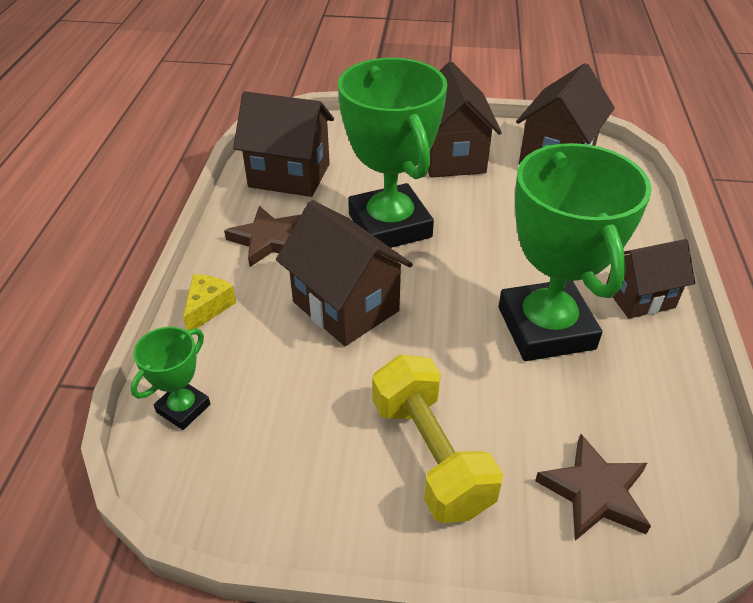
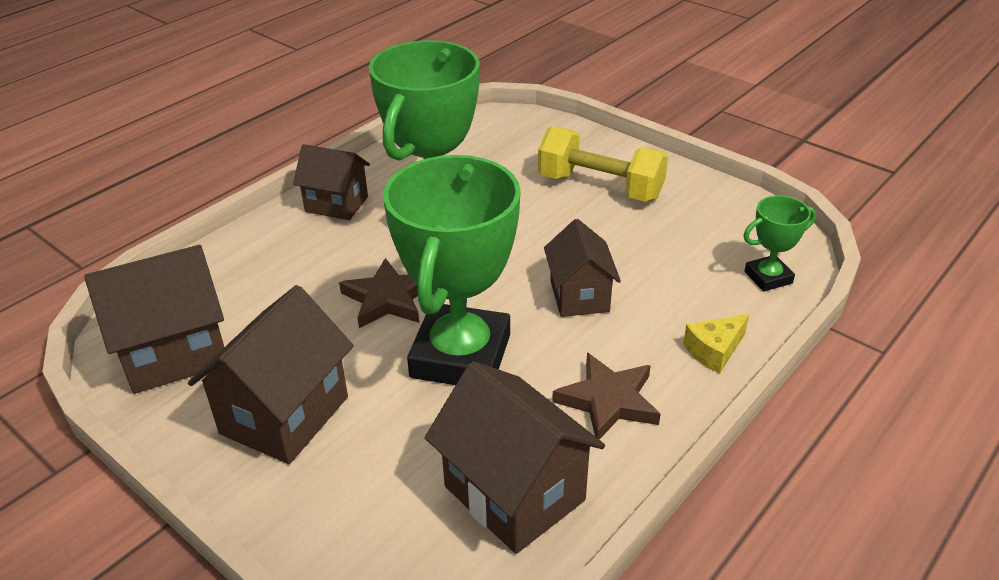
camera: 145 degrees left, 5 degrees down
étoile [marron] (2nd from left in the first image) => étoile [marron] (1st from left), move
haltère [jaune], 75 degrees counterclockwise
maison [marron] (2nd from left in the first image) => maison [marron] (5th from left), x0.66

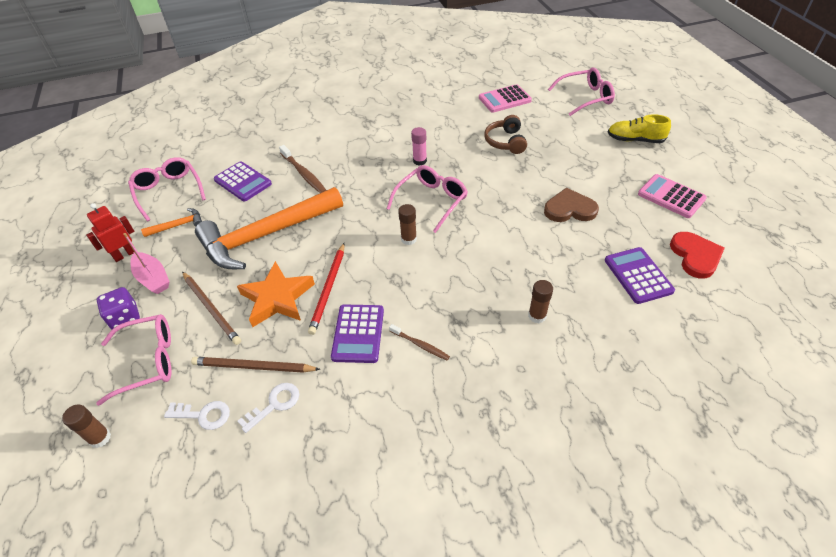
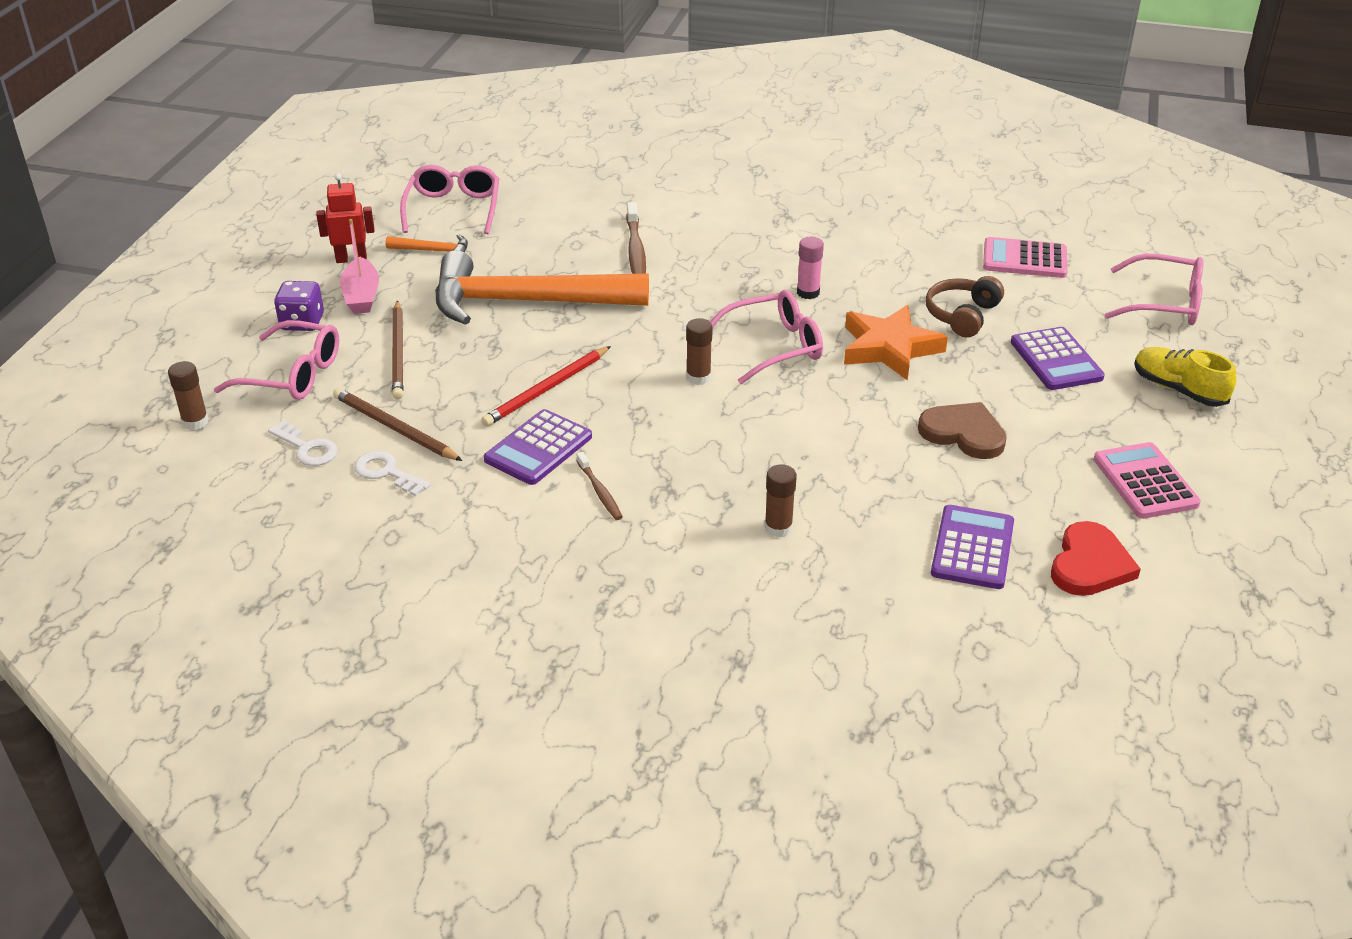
camera: 30 degrees right, 10 degrees down
clé [blanc] (2nd from left), 135 degrees counterclockwise
étoile [orange], move
calculatrice [violet] (1st from left in the first image) => calculatrice [violet] (3rd from left), move

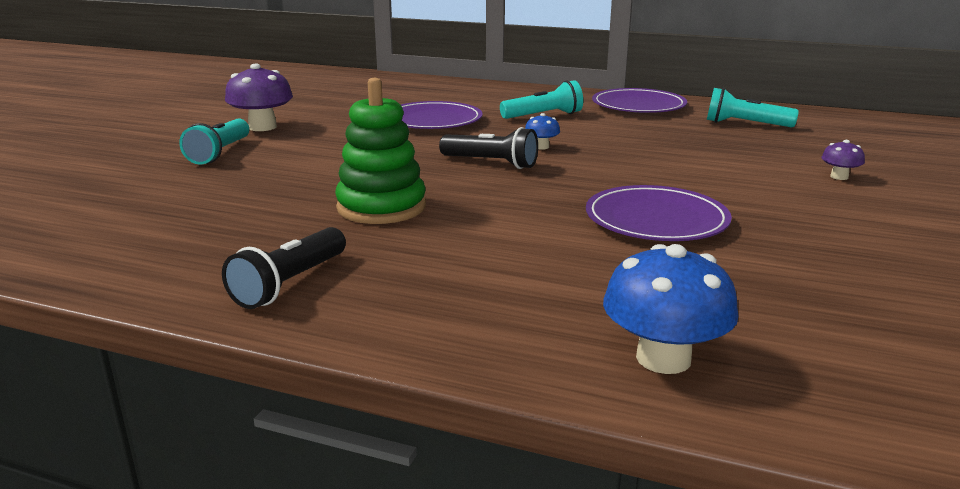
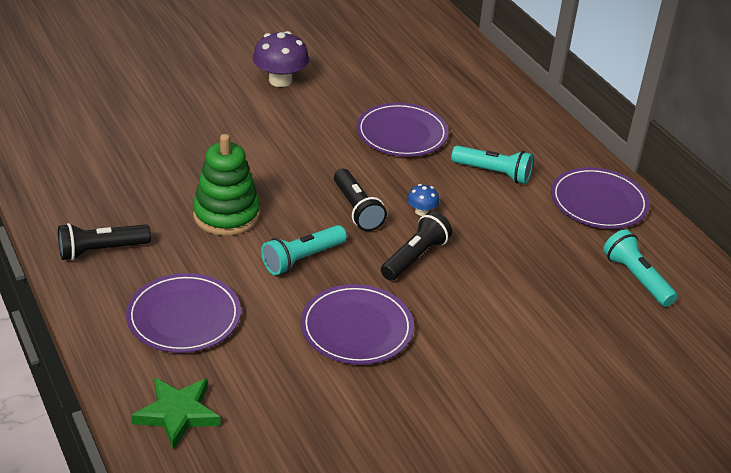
camera: 40 degrees right, 15 degrees up
nothing => assiette [violet] (1st from left)
champignon [bleu] (2nd from left) => étoile [vert]
lampe de poche [turquoise] (1st from left), move
nothing => lampe de poche [noir] (3rd from left)
champignon [violet] (2nd from left) => nothing

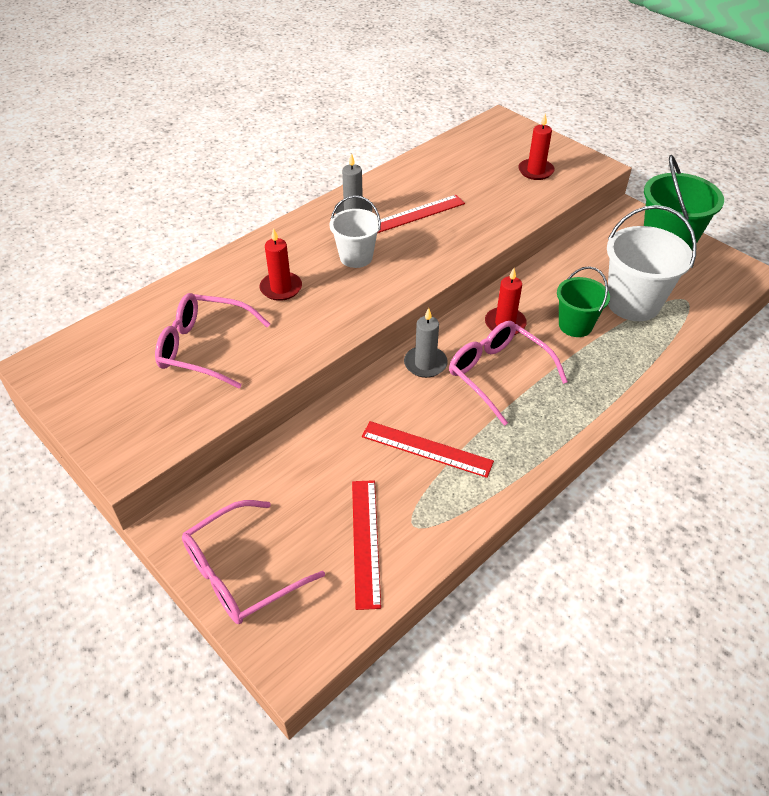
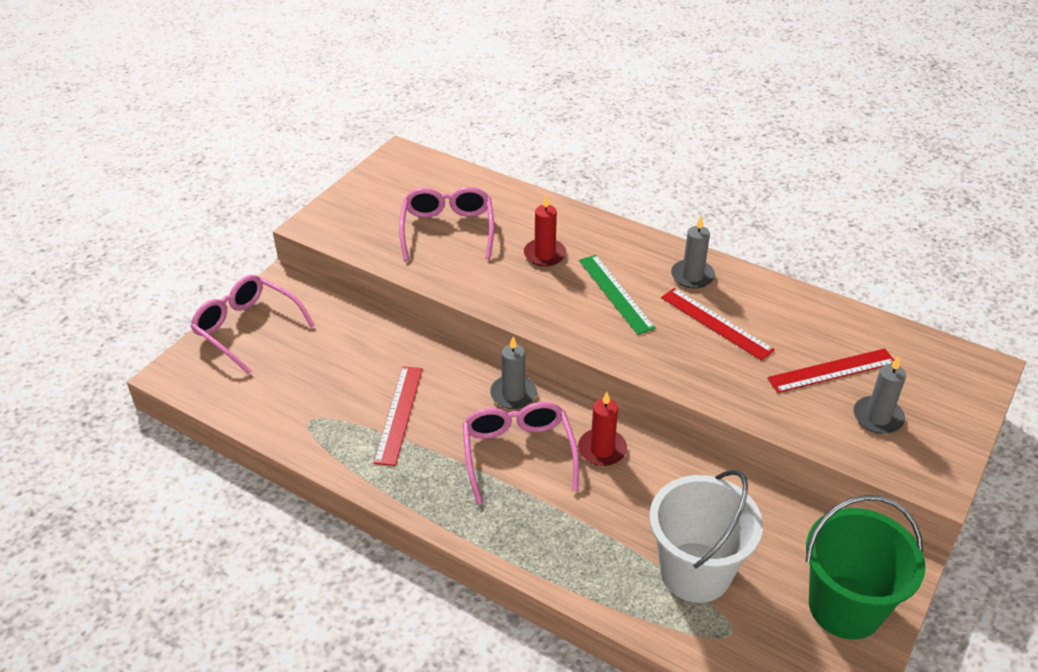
camera: 75 degrees right, 5 degrees down
lunettes [rose] (3rd from left), 45 degrees counterclockwise
seau [blanc] (1st from left) => règle [vert]
règle [rouge] (1st from left in the first image) => règle [rouge] (3rd from left), move
bougie [rouge] (3rd from left) => bougie [gris] (3rd from left)
seau [vert] (1st from left) => nothing

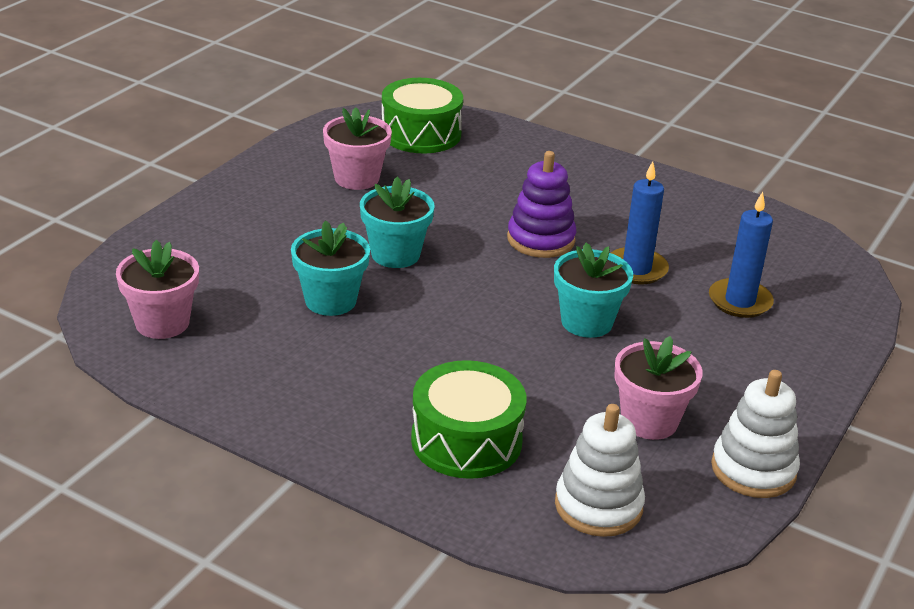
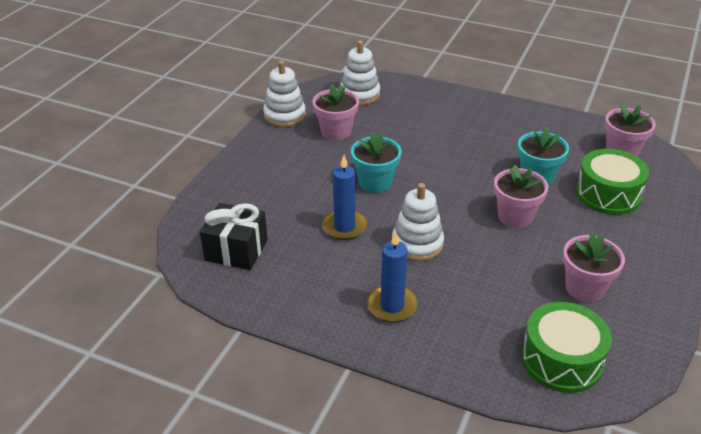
camera: 175 degrees right, 5 degrees up
nothing => cadeau [noir]
bougie [bleu] (2nd from left), move
jouet à empiler [violet] => jouet à empiler [blanc] (3rd from left)
pot de fleurs [turquoise] (2nd from left) => pot de fleurs [rose] (2nd from left)
tambour [vert] (2nd from left), move

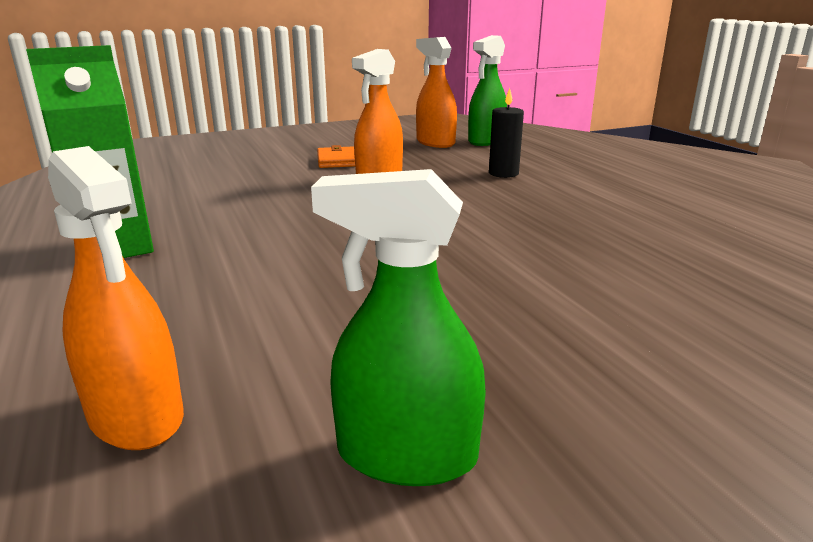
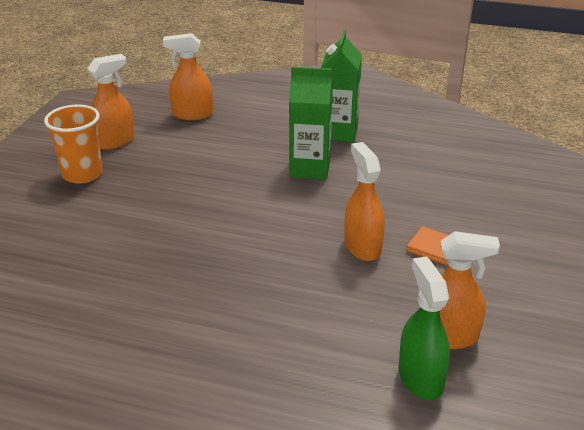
camera: 130 degrees right, 10 degrees up
nothing => gobelet [orange]
vaporisateur [vert] (1st from left) => vaporisateur [orange] (1st from left)
nothing => brique de lait [vert] (1st from left)
bougie [noir] => nothing

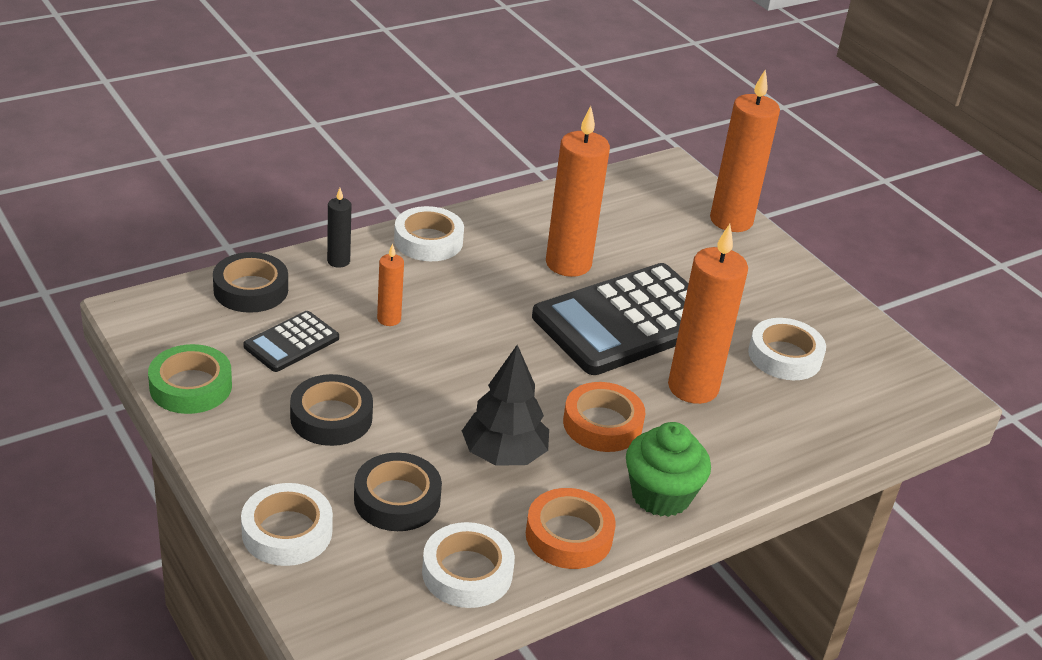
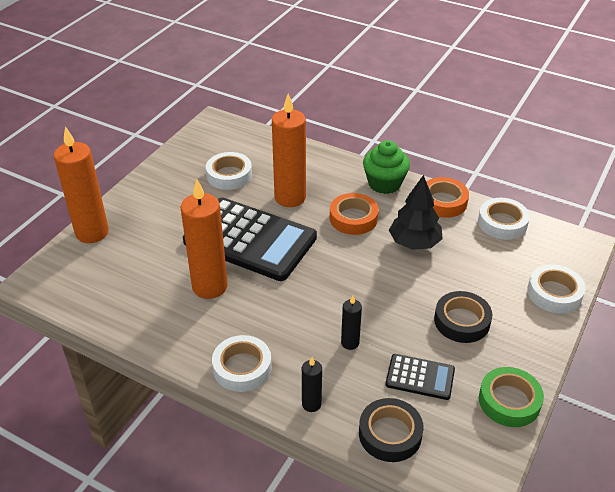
camera: 115 degrees left, 5 degrees up
bougie [orange] (1st from left) => bougie [noir] (2nd from left)
ruban adhésif [noir] (3rd from left) => nothing

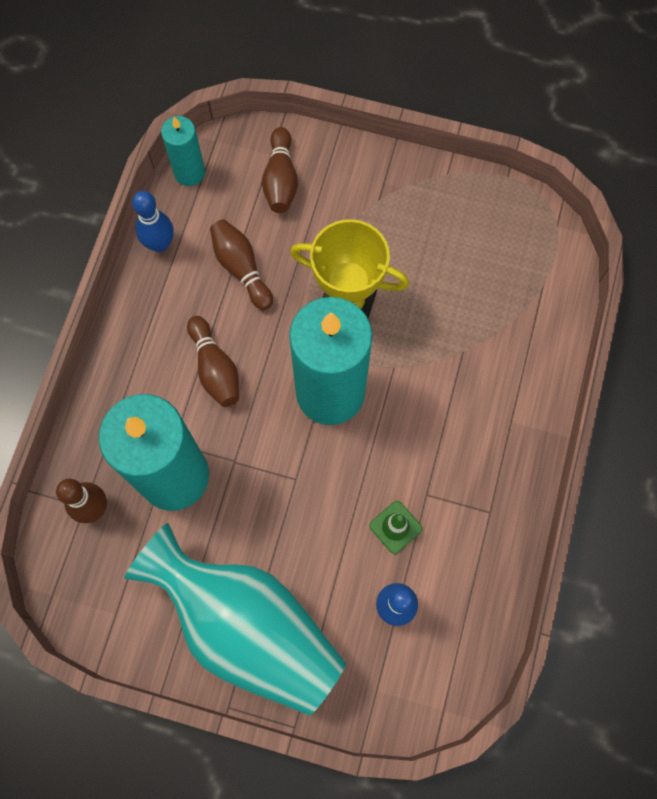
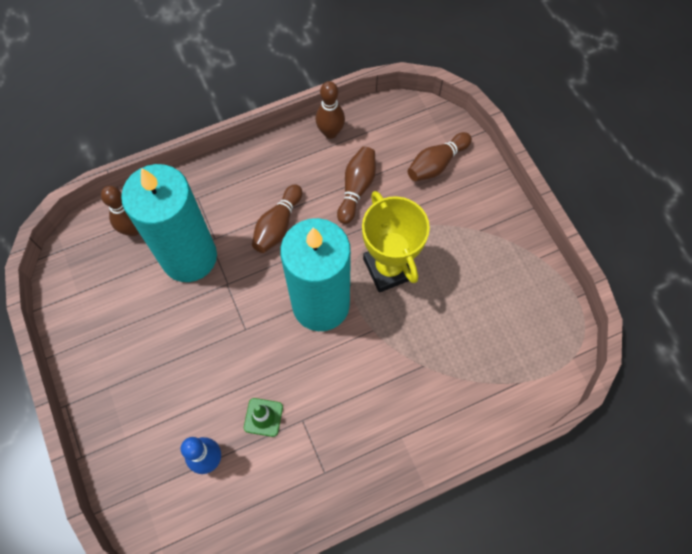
camera: 50 degrees right, 5 degrees down
quille [bleu] (1st from left) => quille [marron] (3rd from left)
vase [turquoise] => nothing
bougie [turquoise] (2nd from left) => nothing

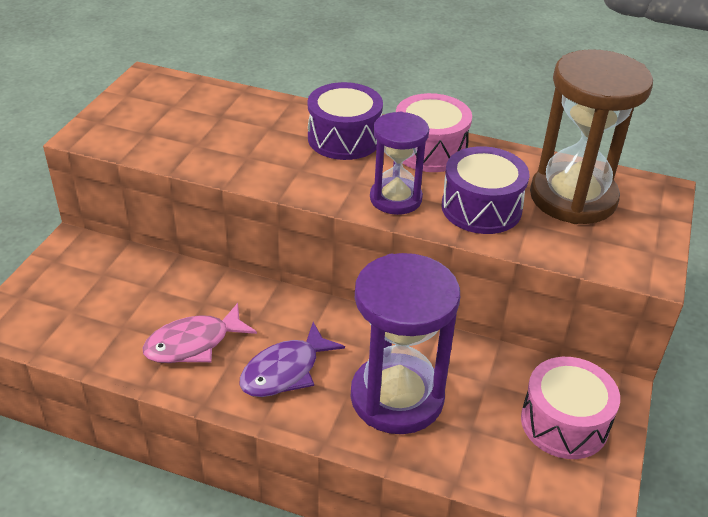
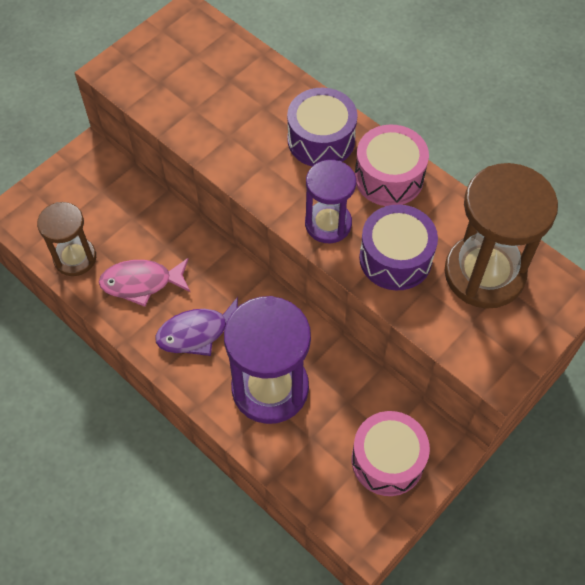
camera: 25 degrees right, 20 degrees up
nothing => sablier [marron] (1st from left)

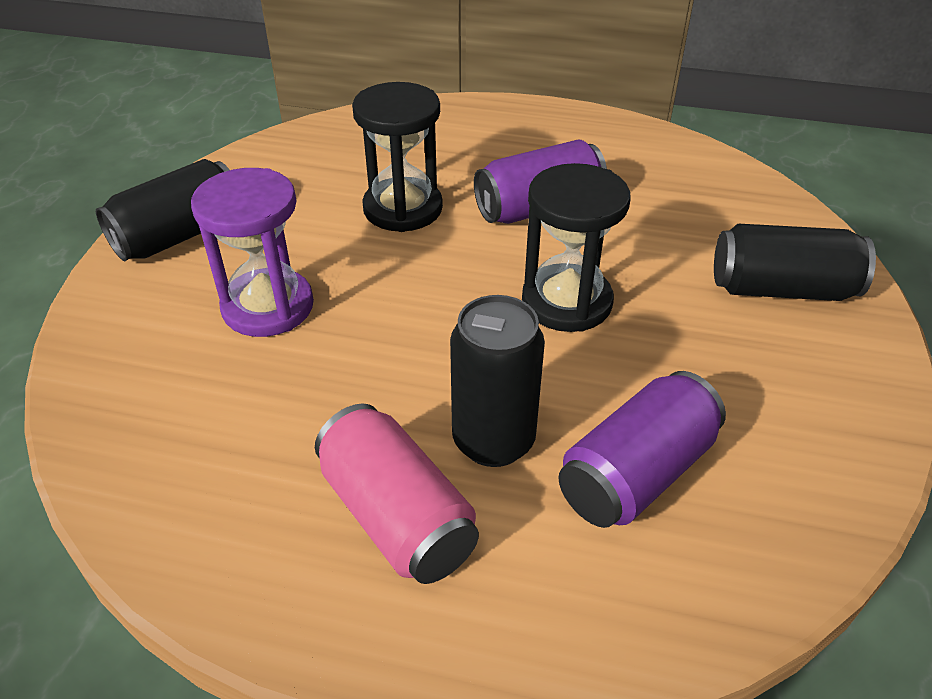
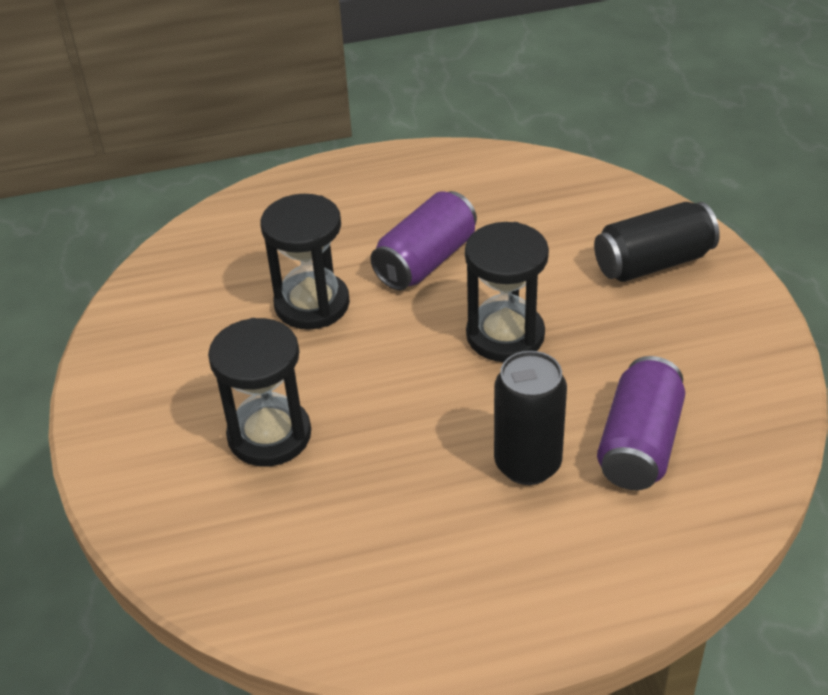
camera: 25 degrees left, 0 degrees up
sablier [violet] => sablier [noir] (1st from left)
canette [noir] (1st from left) => nothing
canette [rose] => nothing

